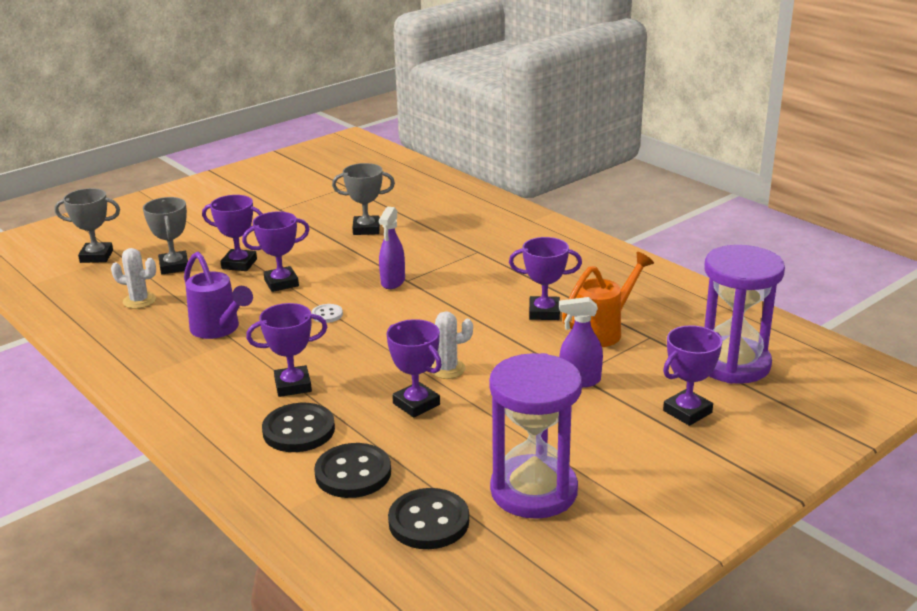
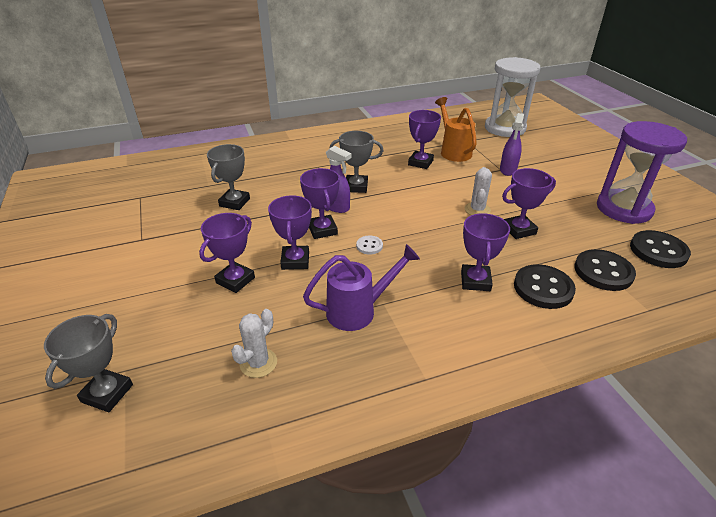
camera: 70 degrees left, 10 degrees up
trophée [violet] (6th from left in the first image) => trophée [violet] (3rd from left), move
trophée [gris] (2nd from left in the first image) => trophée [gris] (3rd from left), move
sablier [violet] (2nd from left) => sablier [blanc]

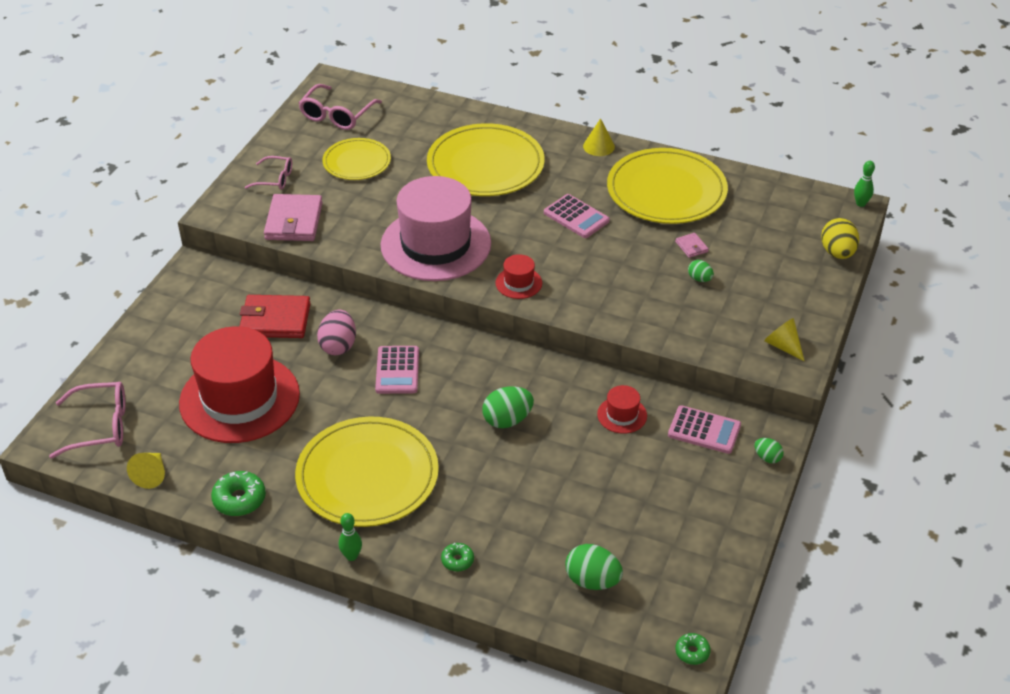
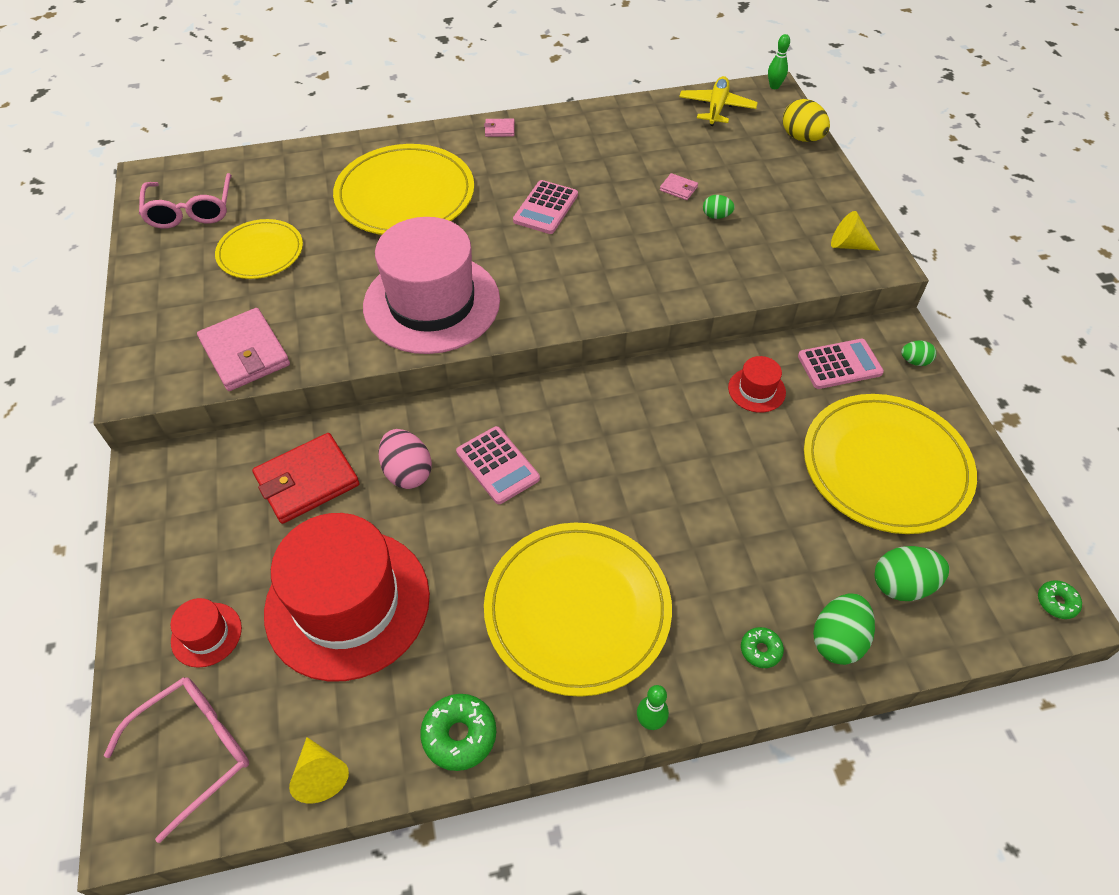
camera: 35 degrees left, 10 degrees up
chapeau [rouge] (2nd from left in the first image) => chapeau [rouge] (1st from left), move
cône [jaune] (2nd from left) => portefeuille [rose] (2nd from left)
calculatrice [rose] (2nd from left), 105 degrees clockwise
nothing => avion [jaune]
assiette [jaune] (4th from left), move
œuf [vert] (1st from left in the first image) => œuf [vert] (2nd from left), move
lunettes [rose] (2nd from left) => nothing

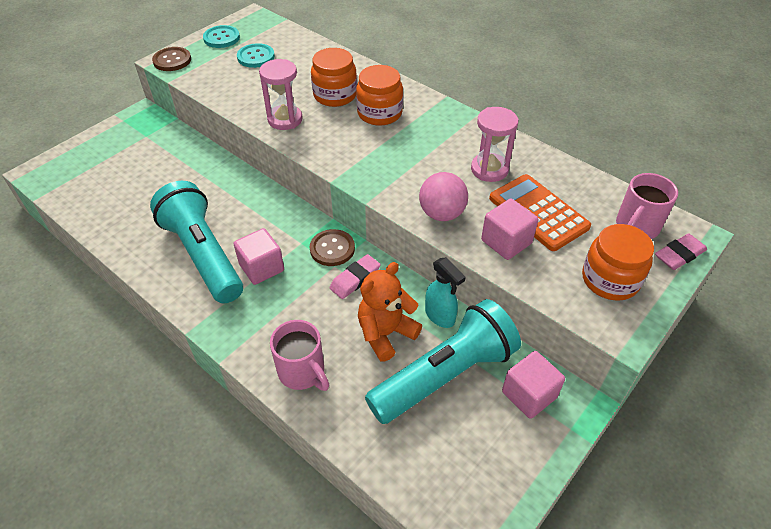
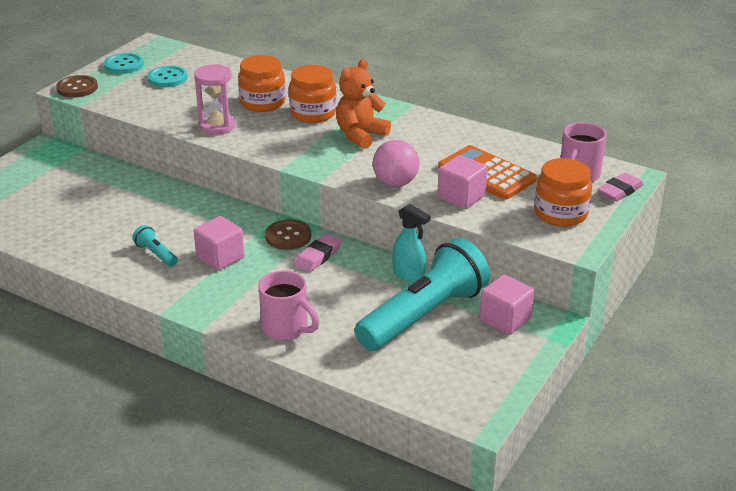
camera: 10 degrees left, 15 degrees down
lampe de poche [turquoise] (1st from left), x0.40
ours en peluche [orange], move
sablier [rose] (2nd from left) => nothing

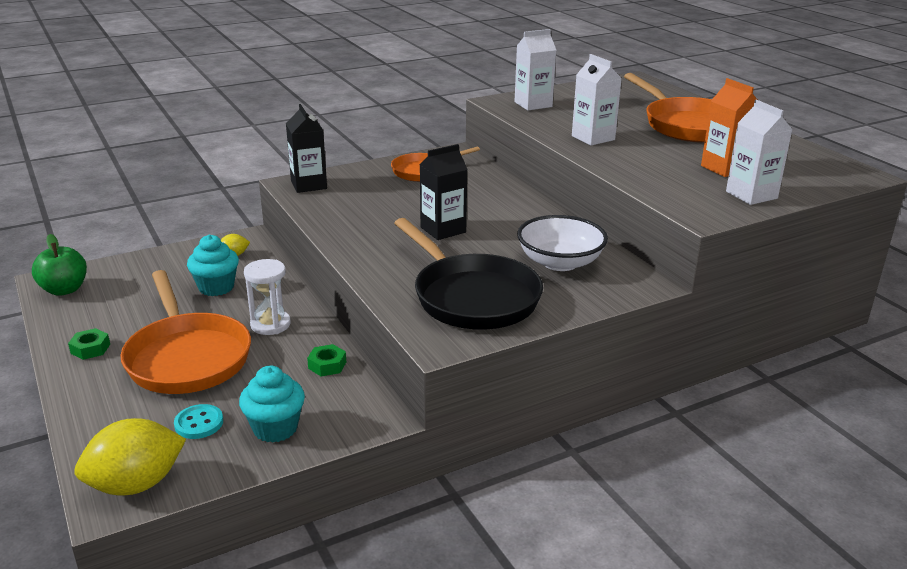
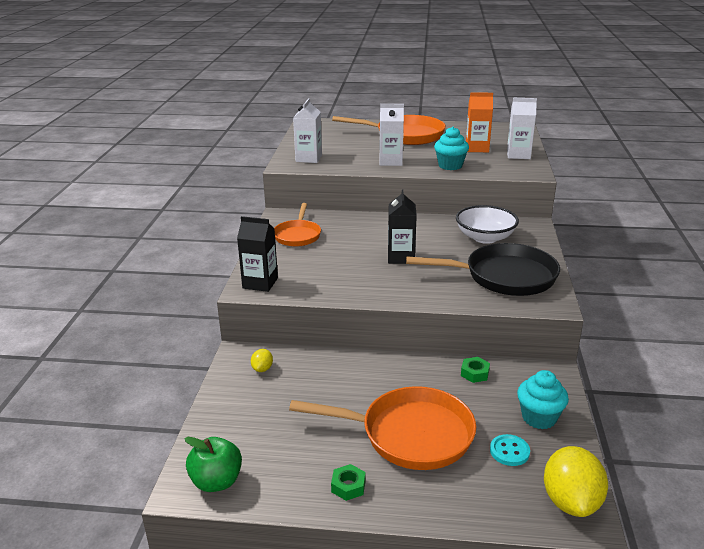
camera: 55 degrees left, 0 degrees up
muffin [turquoise] (1st from left), move
sablier [blanc] => nothing

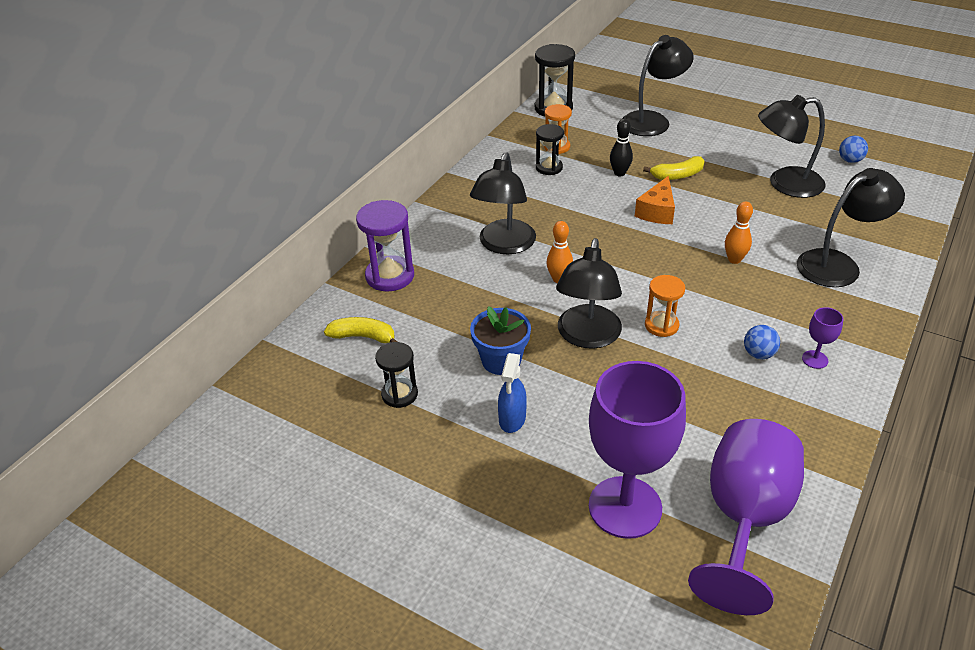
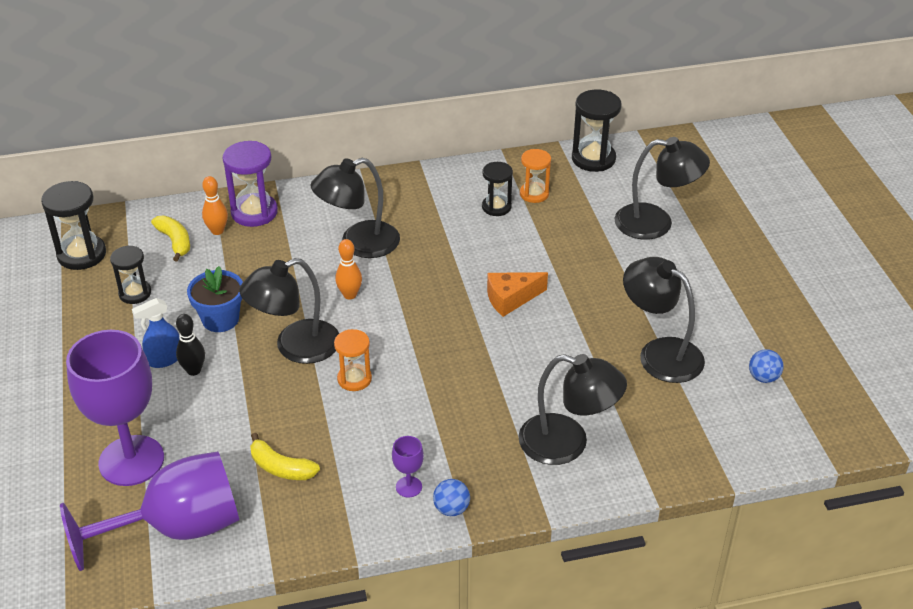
camera: 45 degrees right, 0 degrees up
nothing => sablier [noir] (1st from left)
quille [noir], move
quille [orange] (2nd from left in the first image) => quille [orange] (1st from left), move
banane [jaune] (2nd from left), move
balle [bleu] (1st from left), move

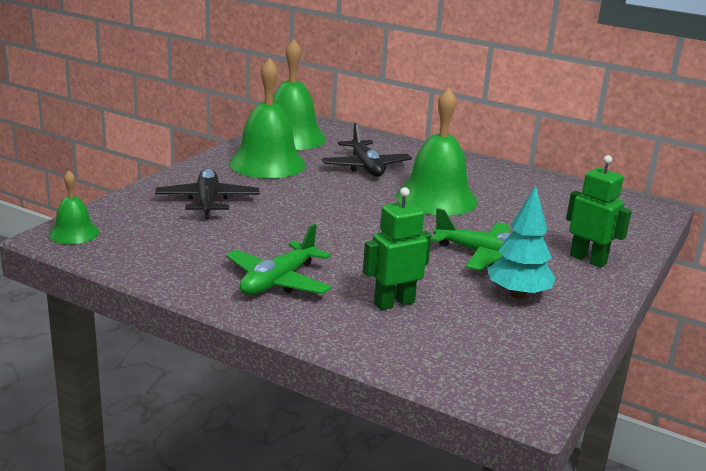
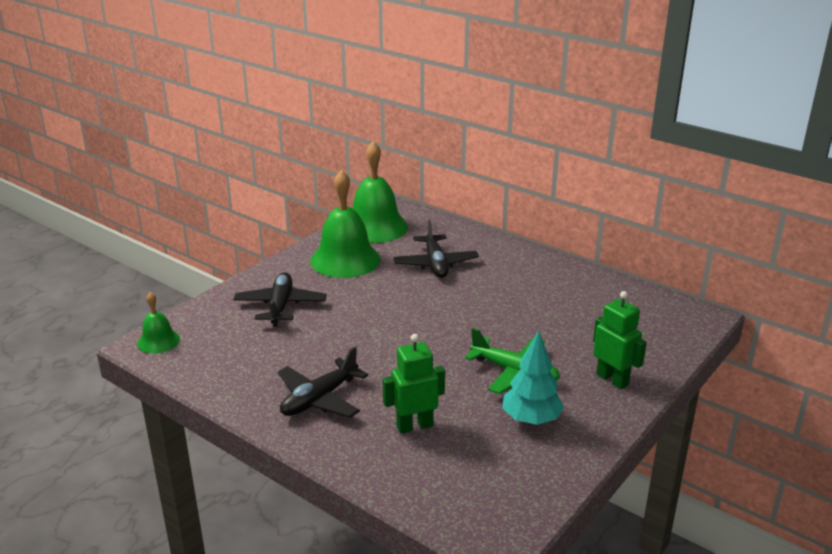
camera: 10 degrees right, 5 degrees up
avion [vert] (1st from left) => avion [noir] (2nd from left)
cloche [vert] (4th from left) => nothing

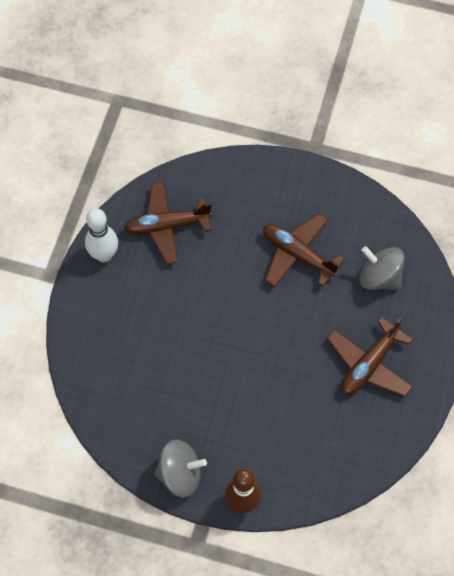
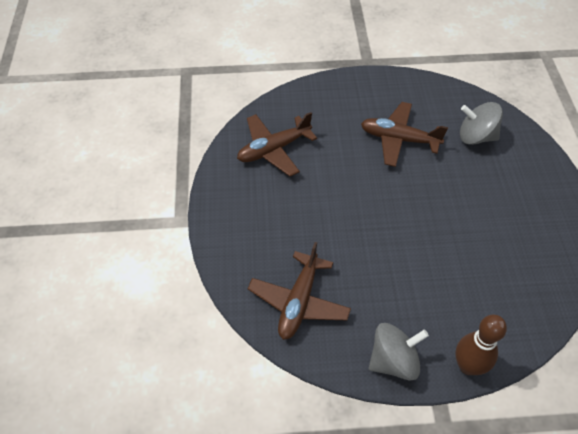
camera: 20 degrees left, 10 degrees down
avion [marron] (3rd from left in the first image) => avion [marron] (2nd from left), move
quille [blanc] => nothing

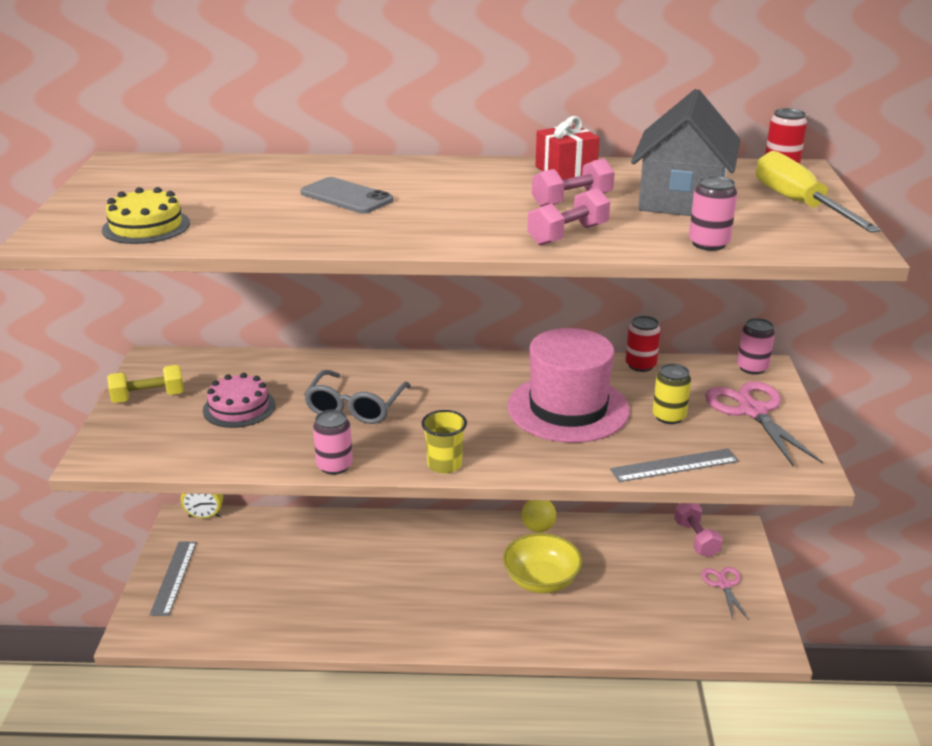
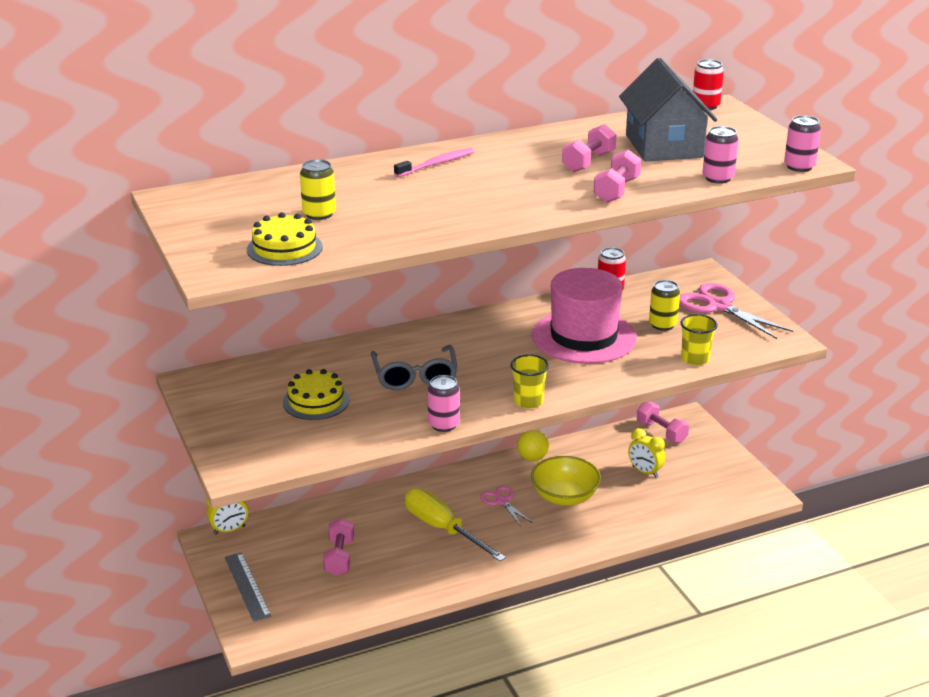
camera: 25 degrees left, 0 degrees up
gâteau [rose] => gâteau [jaune] (2nd from left)
nothing => canette [jaune] (1st from left)
nothing => haltère [rose] (1st from left)
nothing => brosse à dents [rose]
tournevis [jaune], move
ciseaux [rose] (1st from left), move
nothing => réveil [jaune] (2nd from left)
règle [gris] (2nd from left) => gobelet [jaune] (2nd from left)
canette [rose] (3rd from left), move
haltère [jaune] => nothing
téléphone [gris] => nothing
cadeau [rouge] => nothing

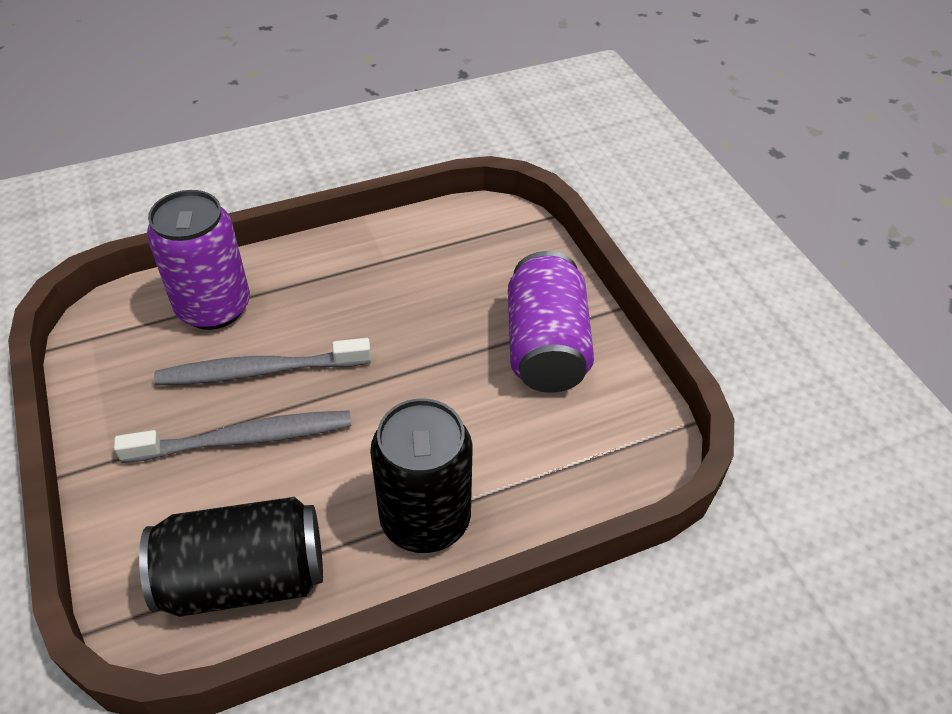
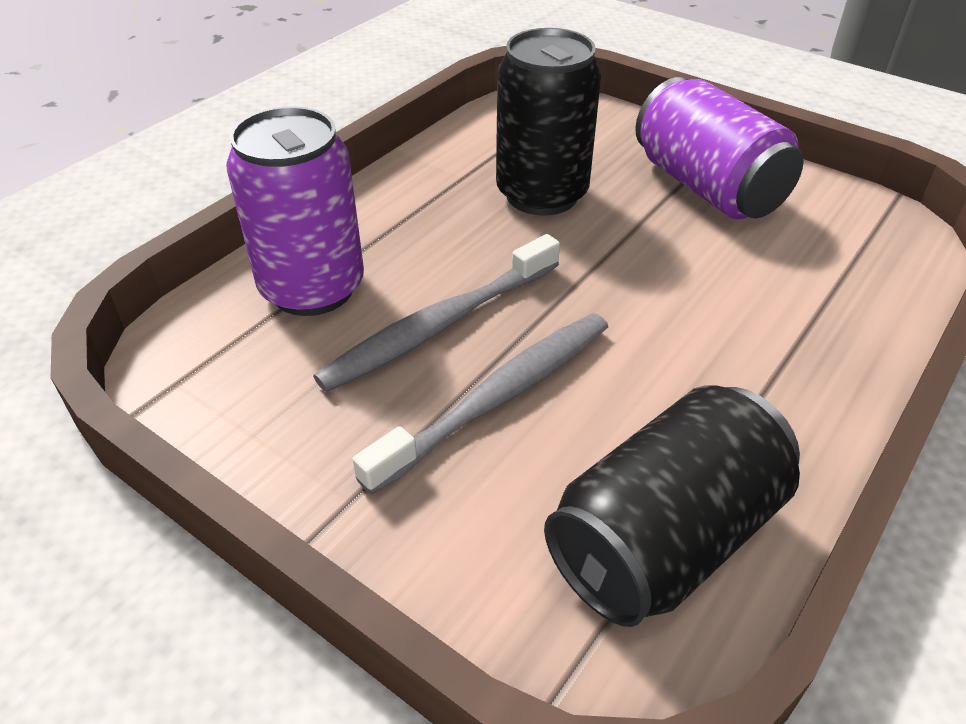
camera: 30 degrees left, 5 degrees down
canette [noir] (2nd from left in the first image) => canette [noir] (1st from left), move

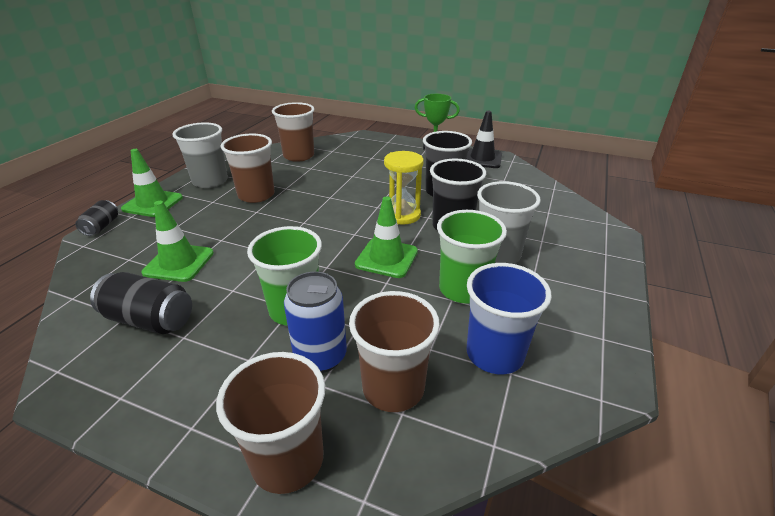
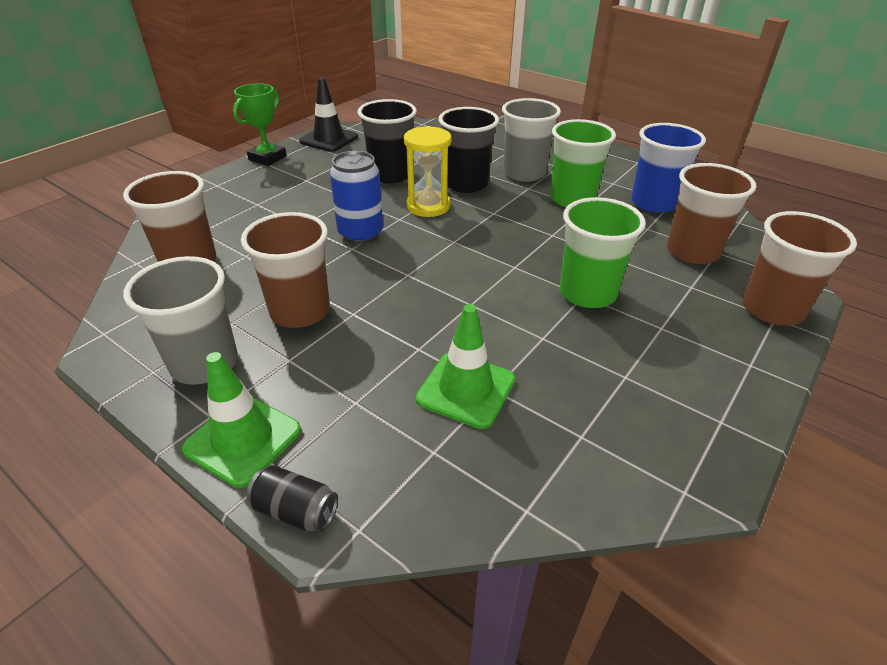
camera: 75 degrees left, 5 degrees up
canette [bleu], move
canette [noir] (2nd from left) => nothing
cône de chantier [vert] (3rd from left) => nothing

